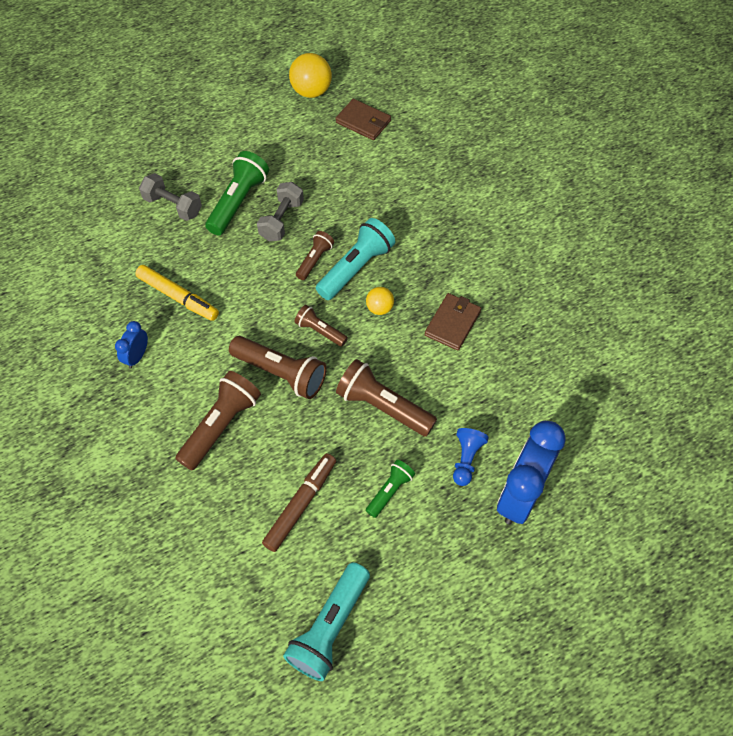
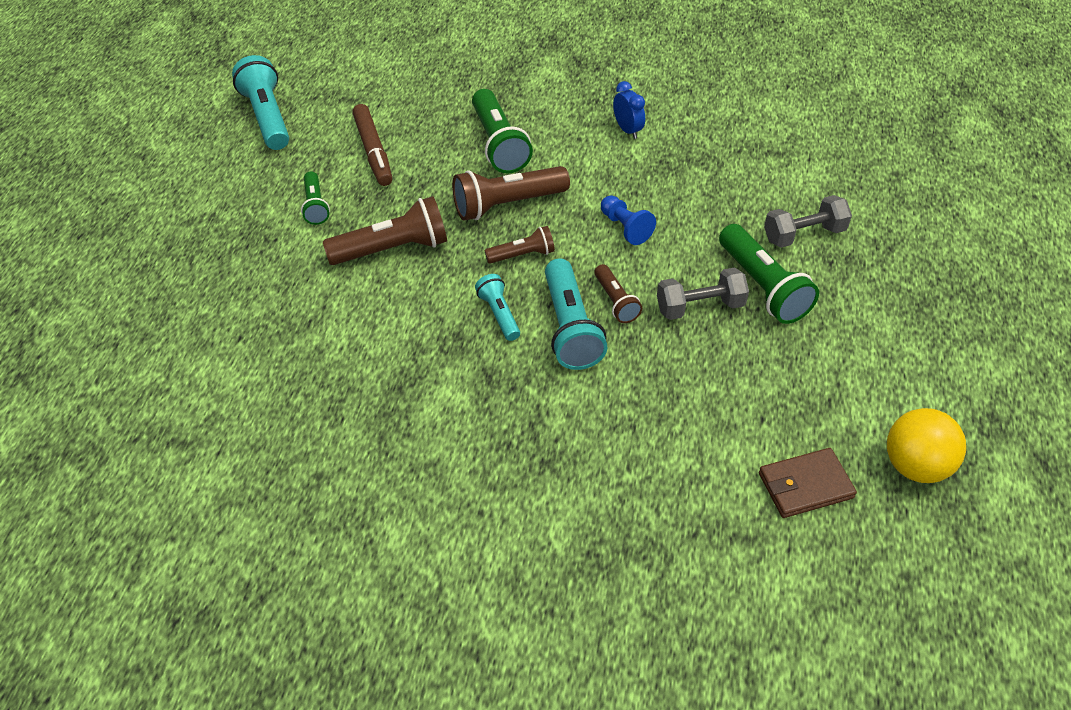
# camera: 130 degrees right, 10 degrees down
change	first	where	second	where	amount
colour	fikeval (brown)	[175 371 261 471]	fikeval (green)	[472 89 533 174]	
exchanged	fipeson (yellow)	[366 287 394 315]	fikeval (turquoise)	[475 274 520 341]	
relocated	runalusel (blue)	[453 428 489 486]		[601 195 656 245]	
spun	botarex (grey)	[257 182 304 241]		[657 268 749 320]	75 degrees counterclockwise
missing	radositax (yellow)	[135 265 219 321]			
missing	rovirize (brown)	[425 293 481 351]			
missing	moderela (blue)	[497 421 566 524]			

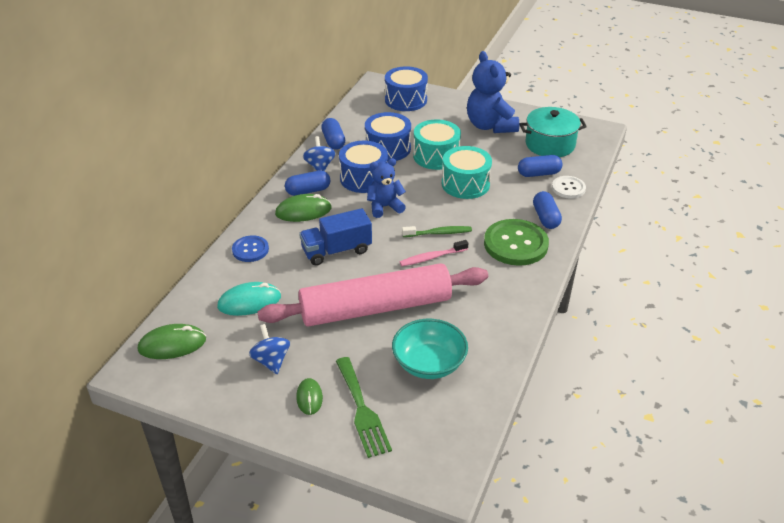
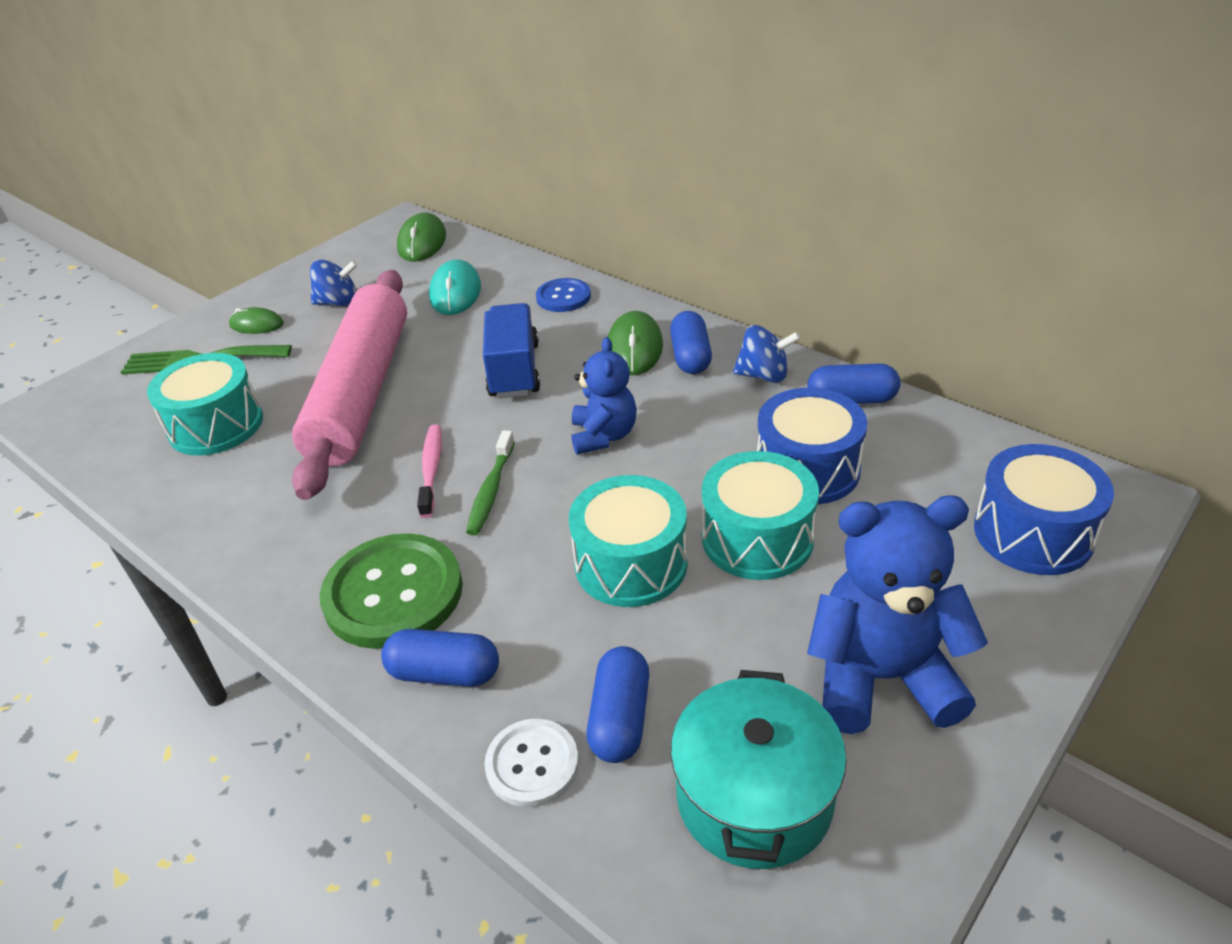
# camera: 110 degrees right, 0 degrees up
change	first	where	second	where	amount
exchanged	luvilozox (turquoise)	[392 319 468 379]	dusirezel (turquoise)	[147 353 263 455]	
missing	dusirezel (blue)	[339 141 388 193]			

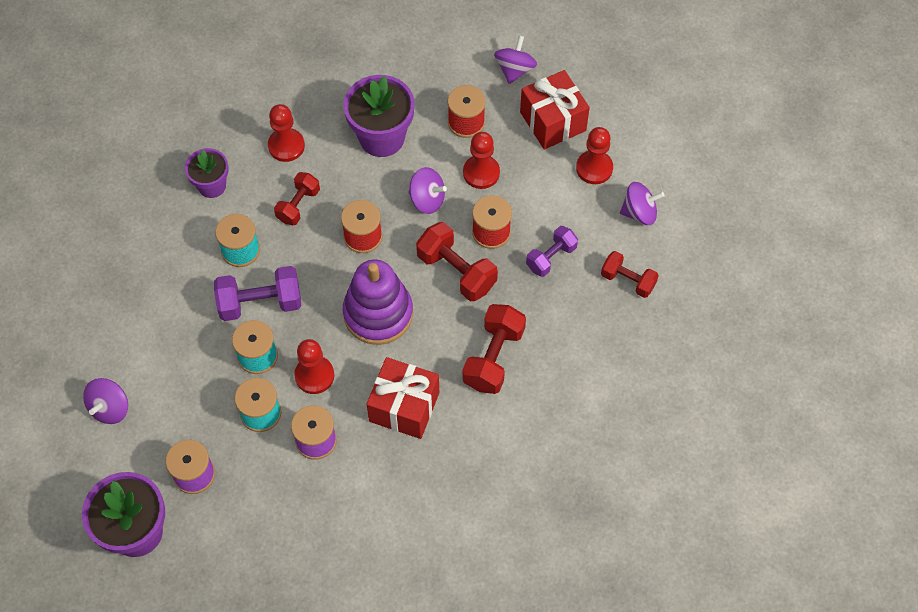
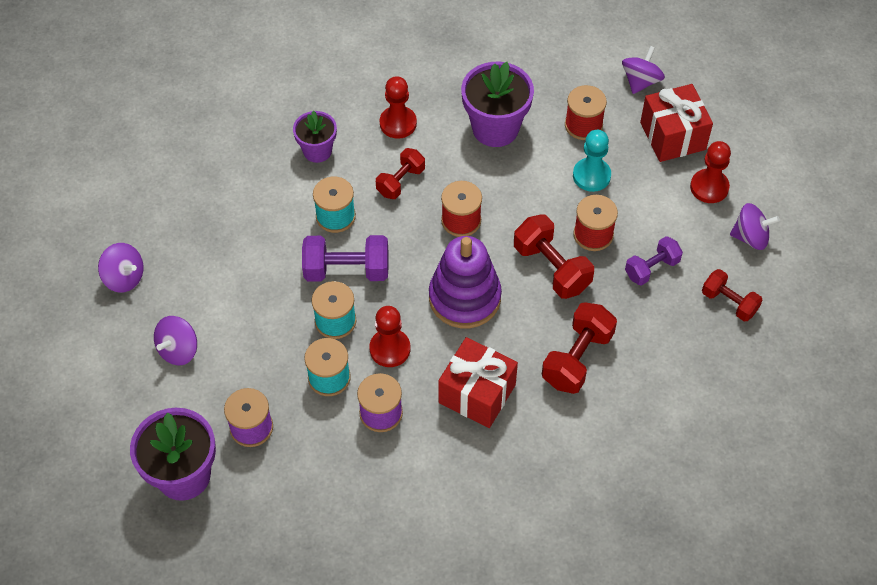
# camera: 10 degrees right, 5 degrees down
change	first	where	second	where	amount
relocated	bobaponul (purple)	[409 167 447 214]		[98 243 143 293]	
colour	runalusel (red)	[463 132 500 189]	runalusel (turquoise)	[573 130 611 192]	

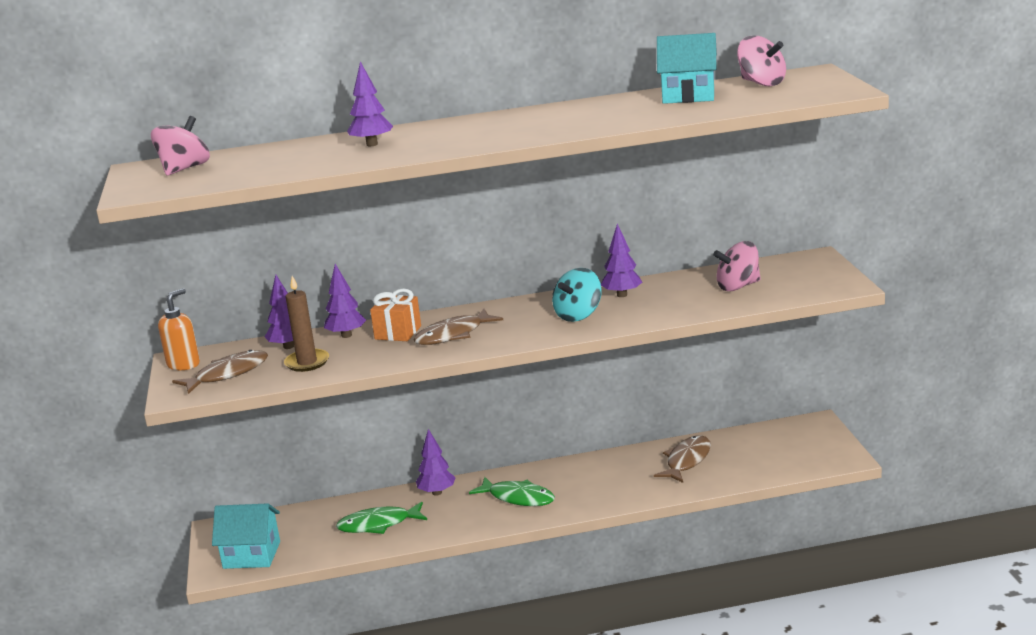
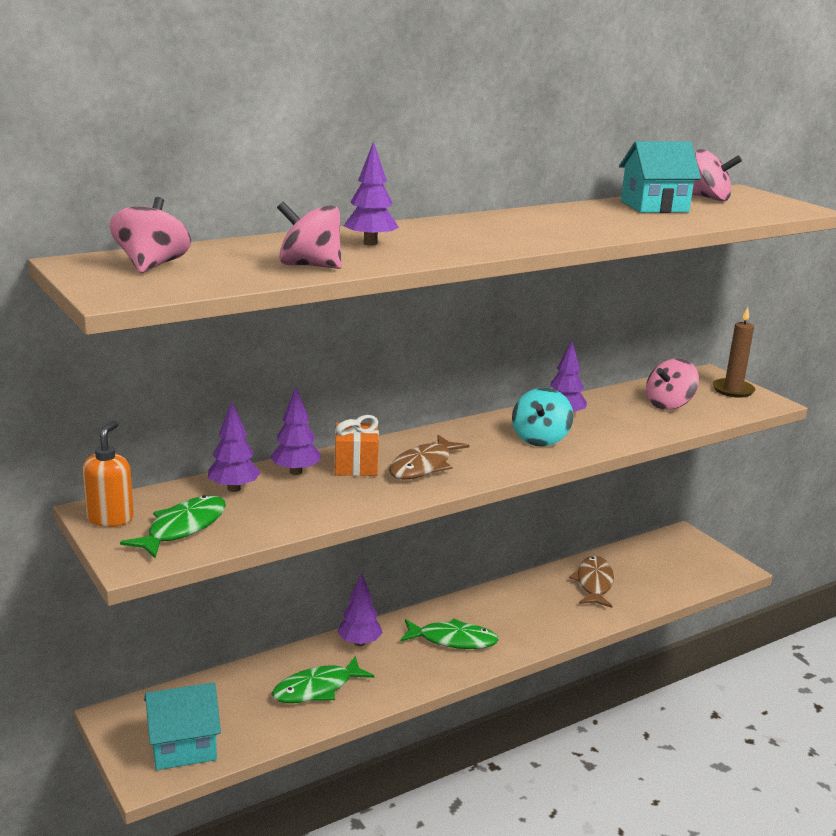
# camera: 25 degrees left, 0 degrees up
change	first	where	second	where	amount
colour	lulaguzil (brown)	[172 350 268 394]	lulaguzil (green)	[120 495 226 558]	
appeared			bobaponul (pink)	[277 201 342 269]	
relocated	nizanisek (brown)	[284 276 329 372]		[712 307 755 398]	

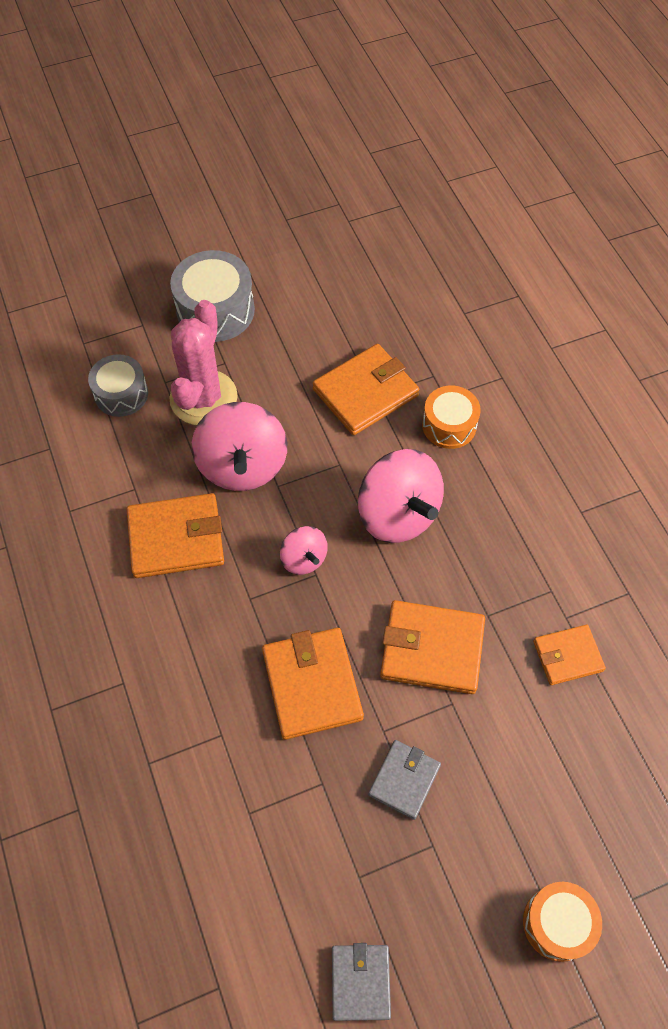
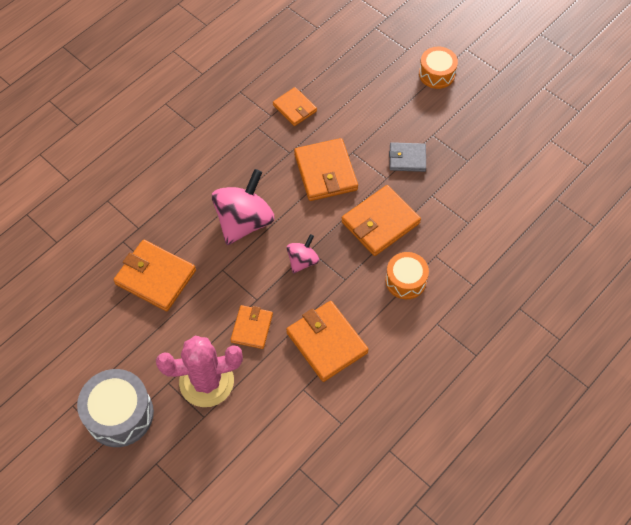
# camera: 115 degrees left, 0 degrees up
change	first	where	second	where	amount
exchanged	bobaponul (pink)	[192 402 287 491]	rovirize (orange)	[231 305 273 349]	
relocated	dusirezel (orange)	[422 386 481 449]		[385 252 429 299]	
missing	dusirezel (grey)	[88 354 148 417]			
missing	rovirize (grey)	[332 943 391 1021]			

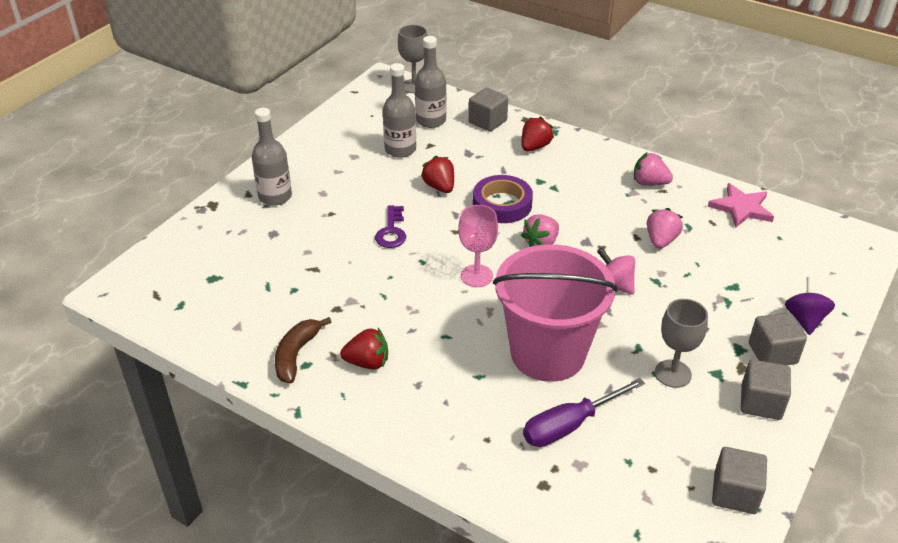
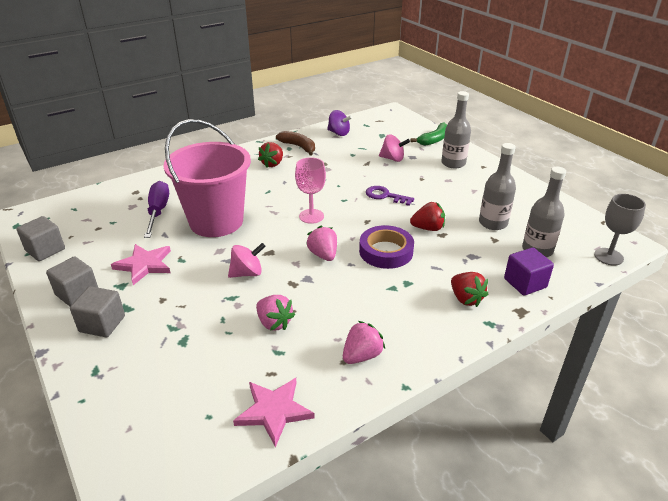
# camera: 115 degrees right, 5 degrees down
change	first	where	second	where	amount
exchanged	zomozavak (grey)	[655 299 708 388]	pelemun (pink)	[111 244 171 285]	
relocated	bobaponul (purple)	[785 277 835 335]		[327 110 352 136]	
appeared			bobaponul (pink)	[379 134 410 162]	
appeared			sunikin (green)	[411 122 447 146]	
colour	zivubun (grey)	[469 87 508 132]	zivubun (purple)	[504 247 554 296]	

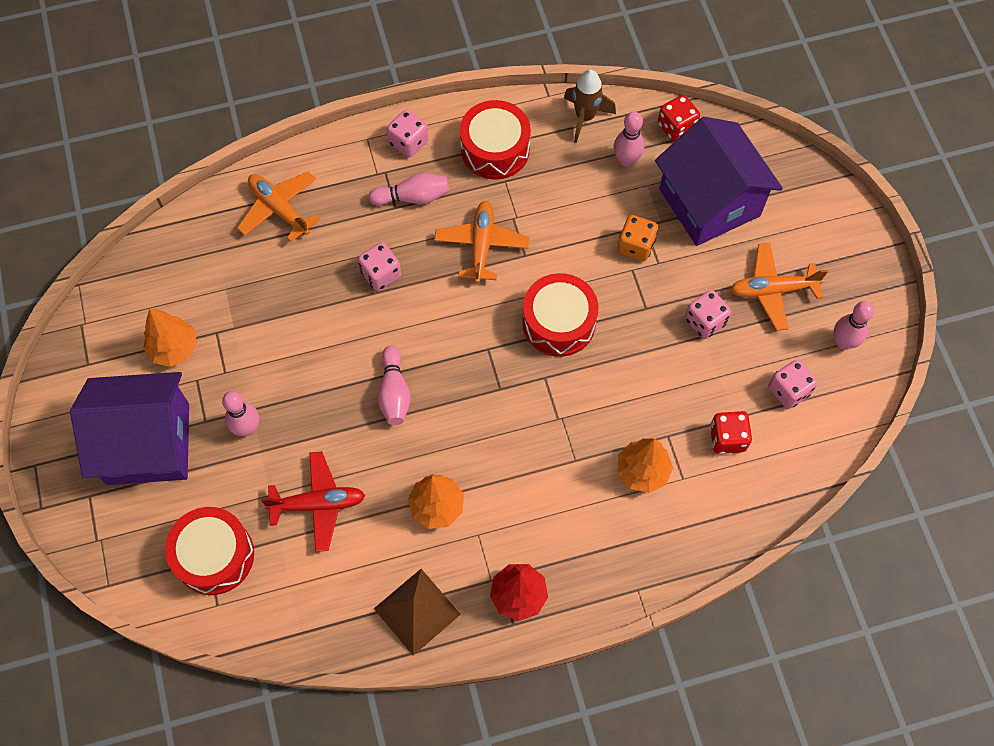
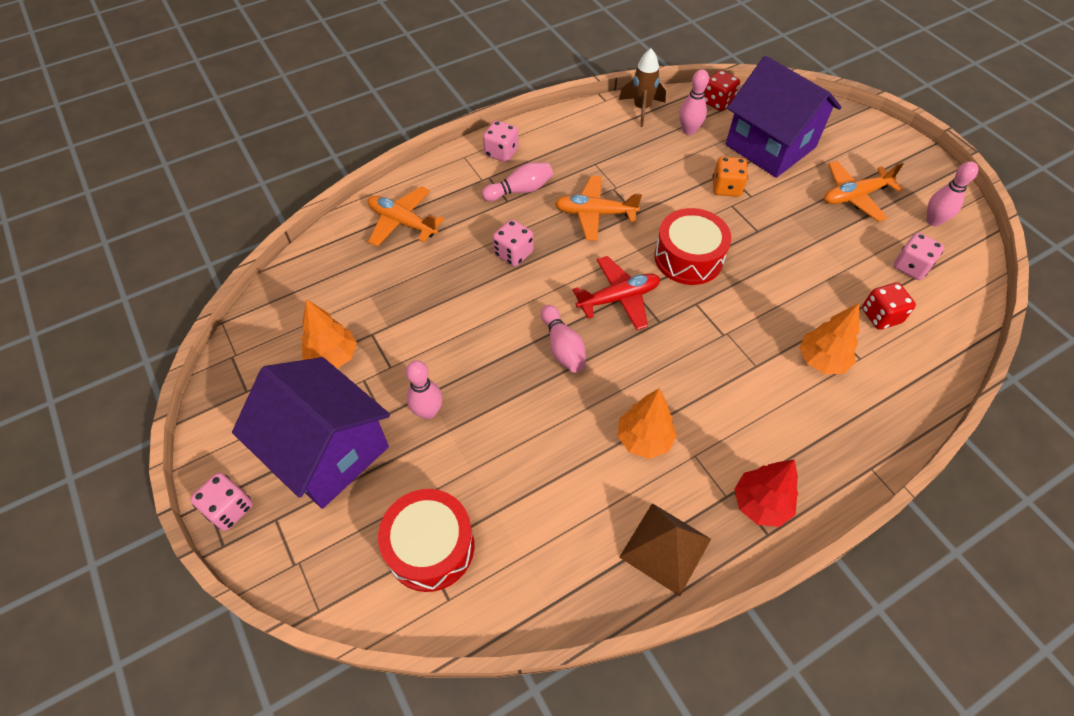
# camera: 15 degrees left, 10 degrees down
change	first	where	second	where	amount
relocated	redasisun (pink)	[685 290 731 339]		[190 473 253 531]	
spun	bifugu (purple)	[70 372 189 485]		[232 357 390 509]	60 degrees clockwise
spun	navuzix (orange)	[434 201 530 283]		[555 176 642 241]	75 degrees counterclockwise
relocated	navuzix (red)	[261 451 365 552]		[573 256 660 330]	
missing	dusirezel (red)	[460 100 531 180]			

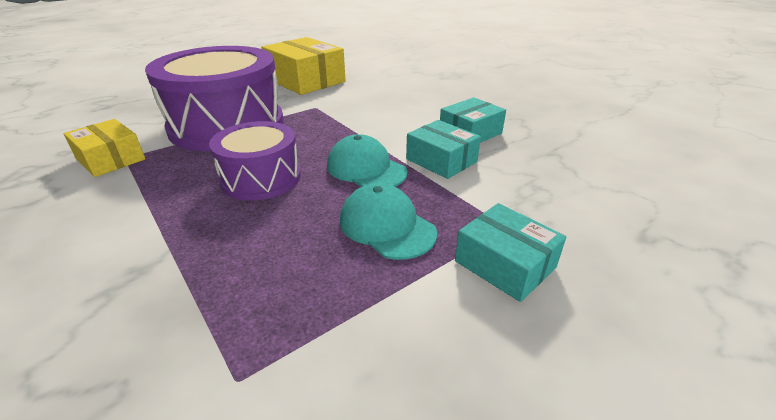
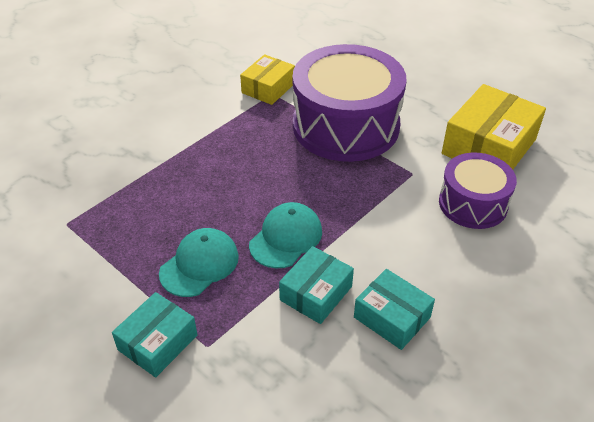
# camera: 80 degrees right, 10 degrees up
change	first	where	second	where	amount
relocated	dusirezel (purple)	[209 121 301 201]		[439 153 517 229]	

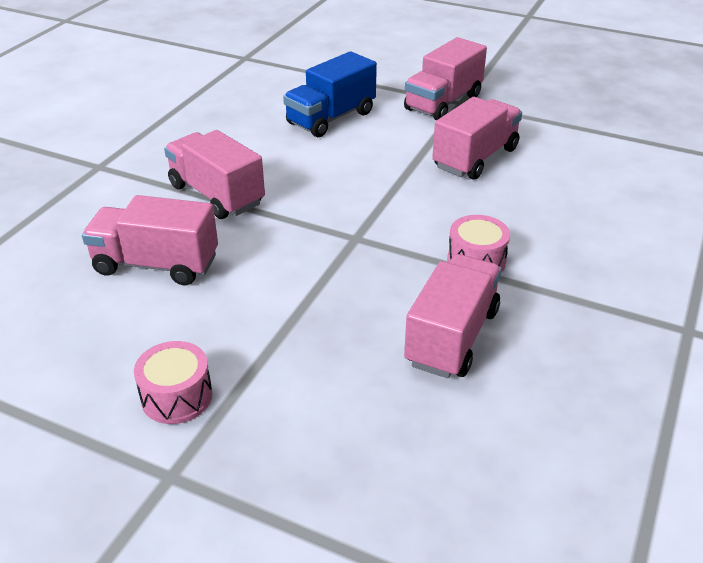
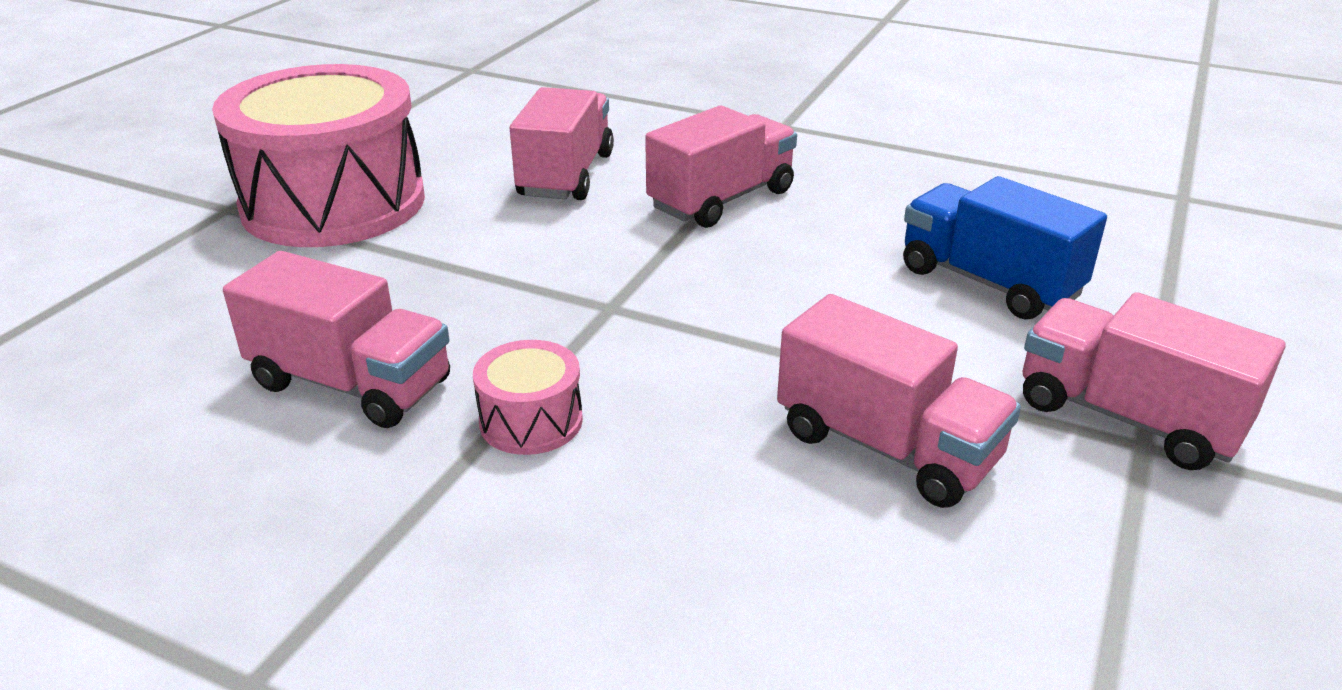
# camera: 90 degrees right, 5 degrees down
change	first	where	second	where	amount
size	dusirezel (pink)	[134 341 213 424]		[212 64 425 247]	x2.38

